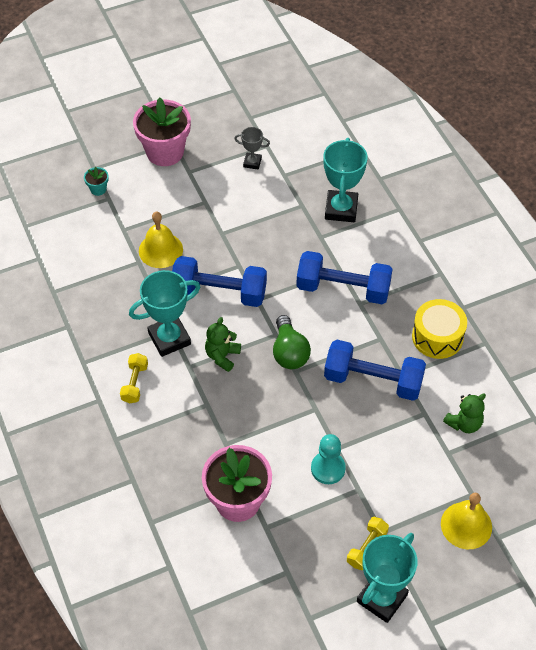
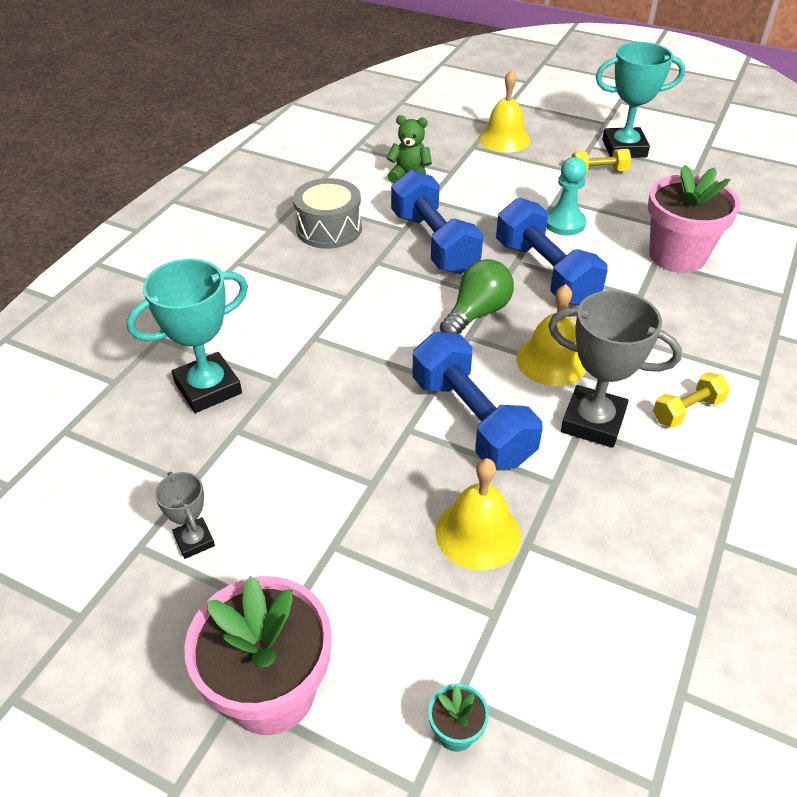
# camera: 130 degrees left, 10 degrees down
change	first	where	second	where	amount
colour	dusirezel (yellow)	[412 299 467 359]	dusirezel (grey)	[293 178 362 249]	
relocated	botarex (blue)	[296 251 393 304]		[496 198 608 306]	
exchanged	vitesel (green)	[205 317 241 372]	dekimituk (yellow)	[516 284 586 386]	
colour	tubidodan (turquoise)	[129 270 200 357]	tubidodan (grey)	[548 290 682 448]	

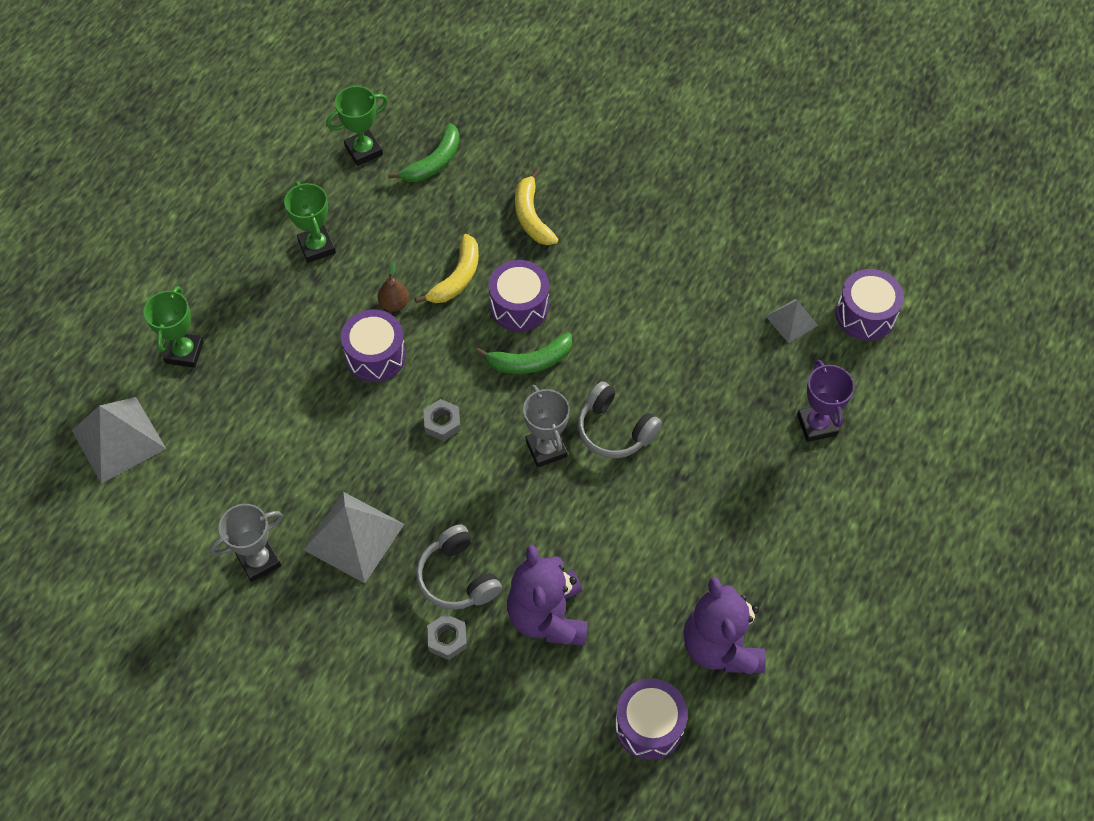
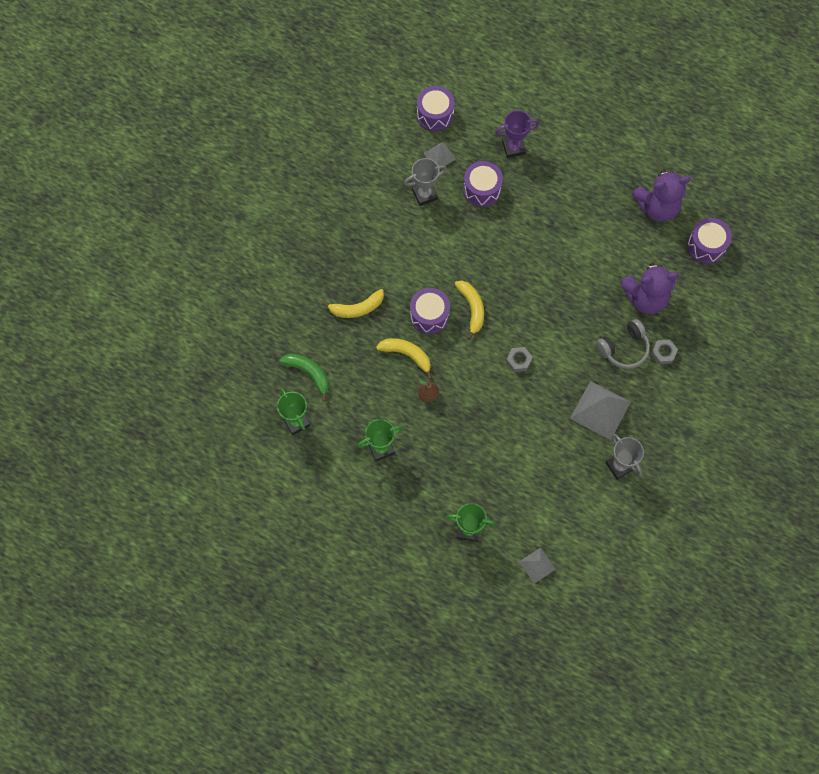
# camera: 90 degrees left, 10 degrees up
change	first	where	second	where	amount
relocated	tubidodan (grey)	[523 385 570 467]		[404 158 447 206]	
colour	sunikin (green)	[475 333 572 374]	sunikin (yellow)	[455 281 484 340]	
relocated	dusirezel (purple)	[341 309 406 382]		[463 161 503 207]	
size	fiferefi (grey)	[72 397 166 484]		[519 547 556 584]	x0.56
missing	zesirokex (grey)	[578 381 662 458]			

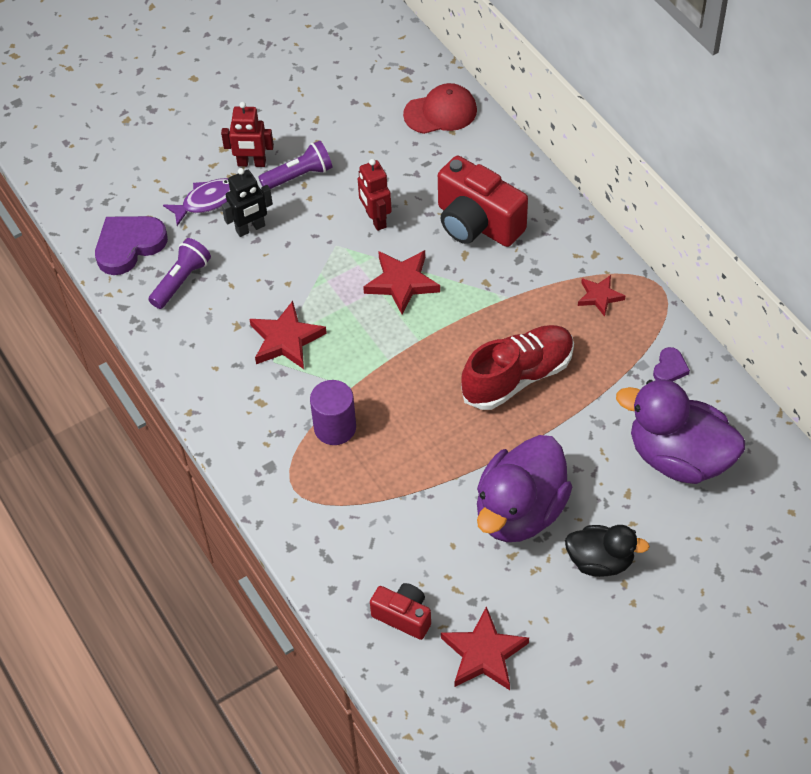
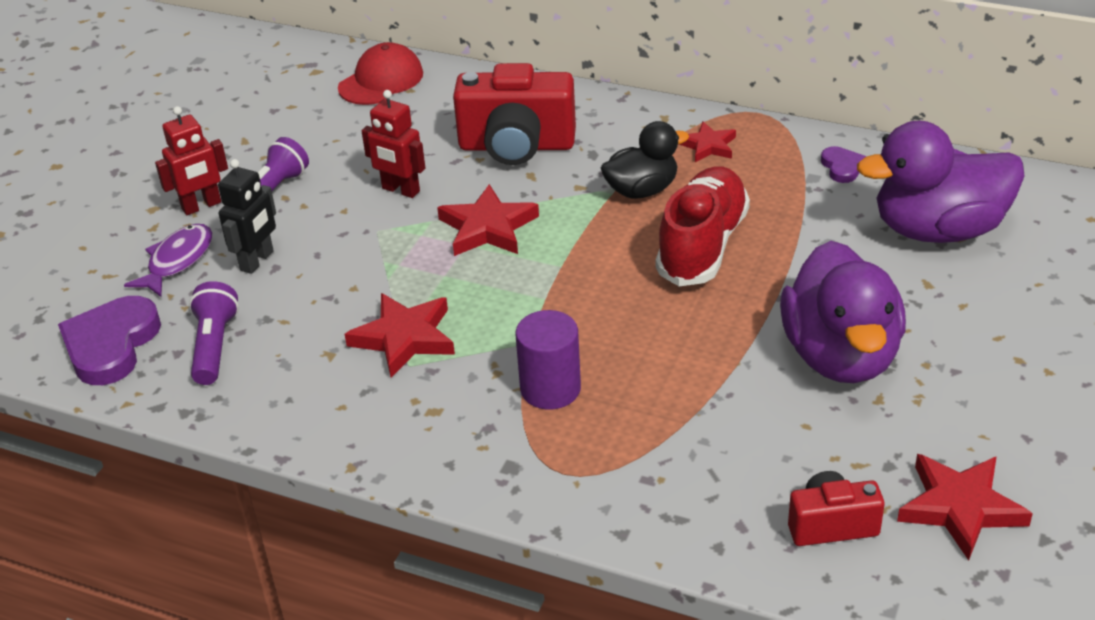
# camera: 35 degrees left, 15 degrees down
change	first	where	second	where	amount
relocated	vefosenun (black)	[565 525 650 577]		[601 121 689 199]	

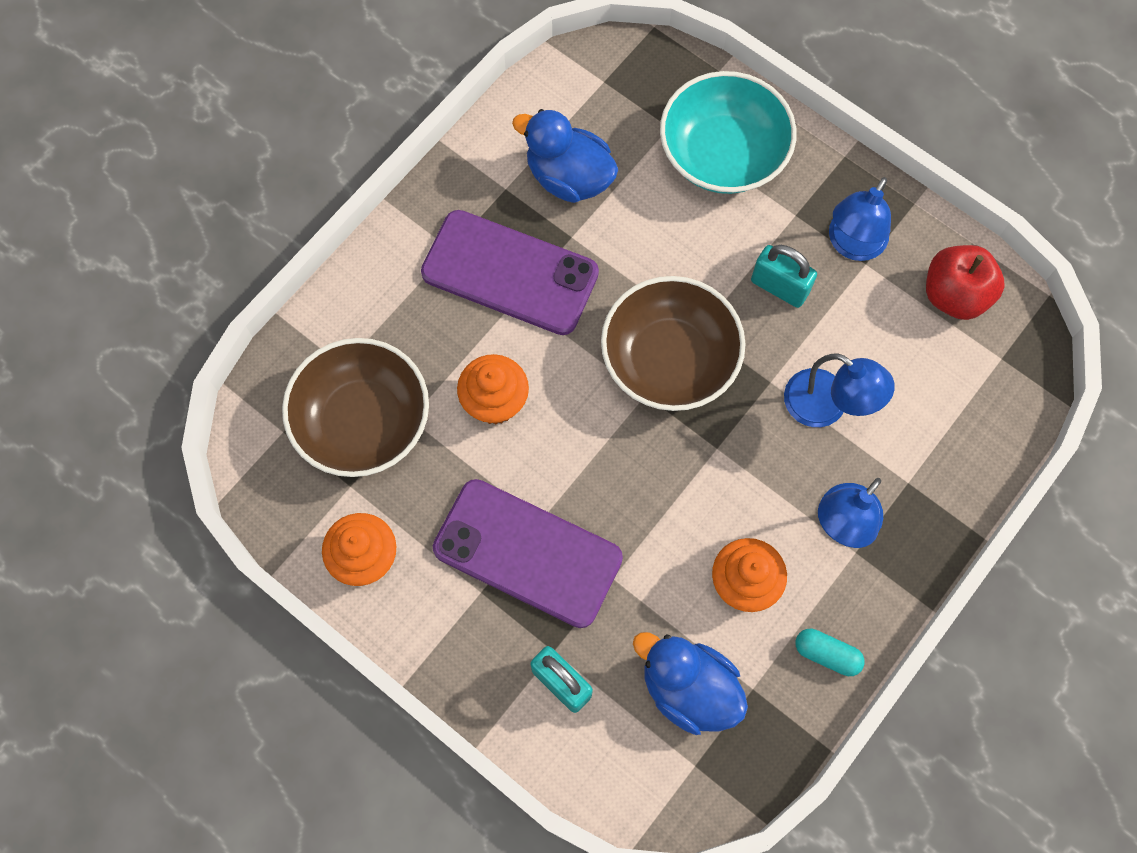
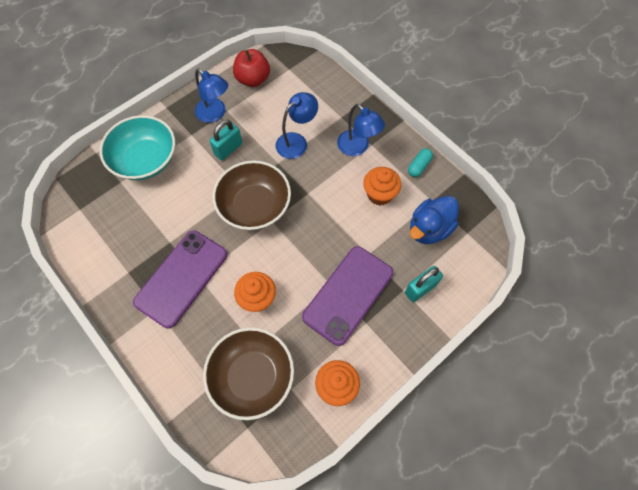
# camera: 80 degrees left, 5 degrees down
change	first	where	second	where	amount
missing	vefosenun (blue)	[512 109 618 203]			

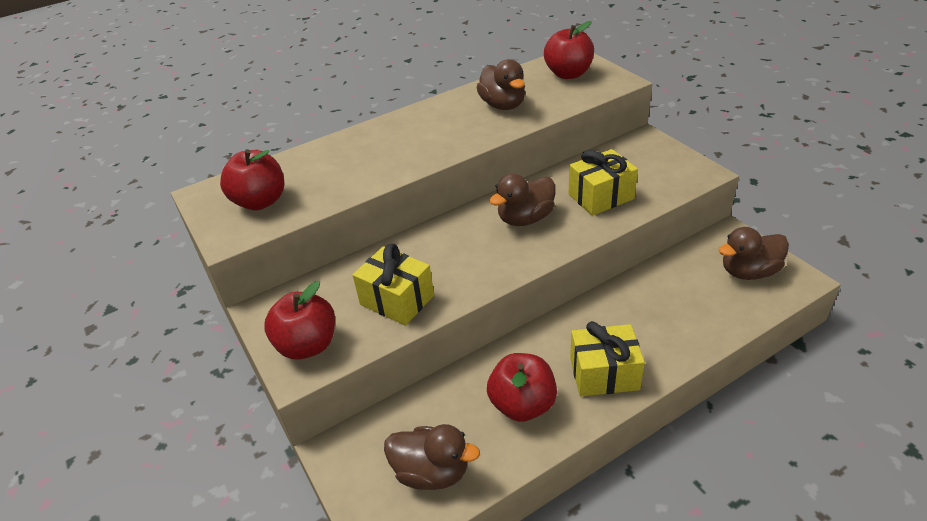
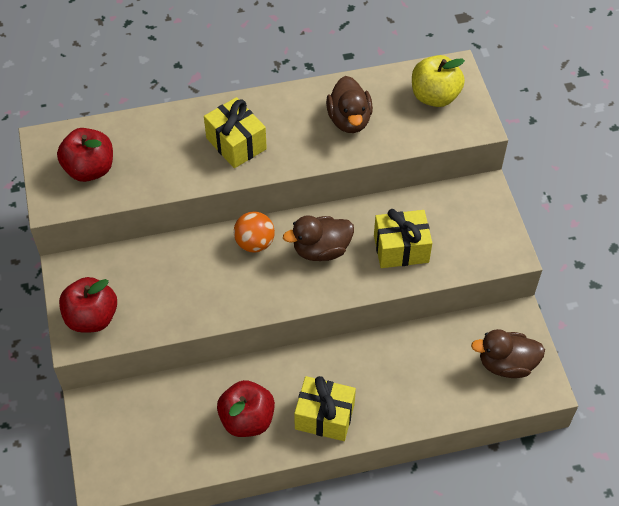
# camera: 15 degrees right, 15 degrees up
change	first	where	second	where	amount
relocated	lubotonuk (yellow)	[353 243 434 326]		[204 97 267 168]	
appeared			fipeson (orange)	[234 212 275 253]	
colour	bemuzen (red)	[544 21 594 79]	bemuzen (yellow)	[412 55 465 107]	
missing	vefosenun (brown)	[384 424 480 490]			

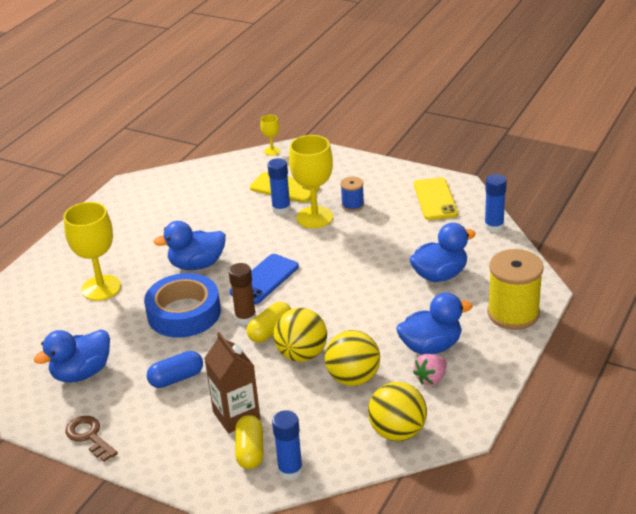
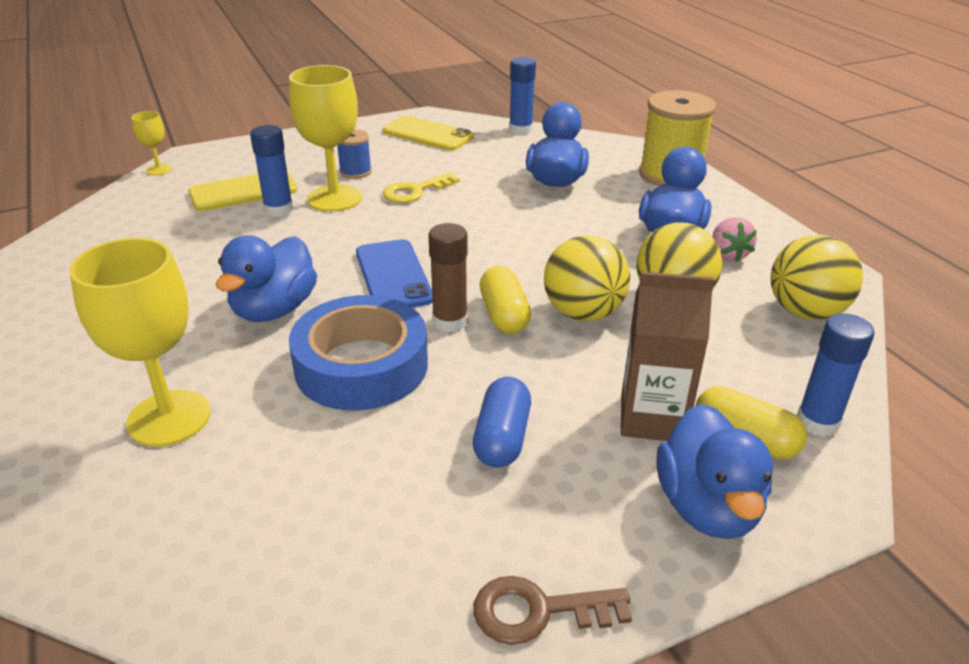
# camera: 55 degrees left, 0 degrees up
change	first	where	second	where	amount
appeared			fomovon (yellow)	[383 172 460 203]	
relocated	vefosenun (blue)	[34 329 110 383]		[657 404 773 539]	

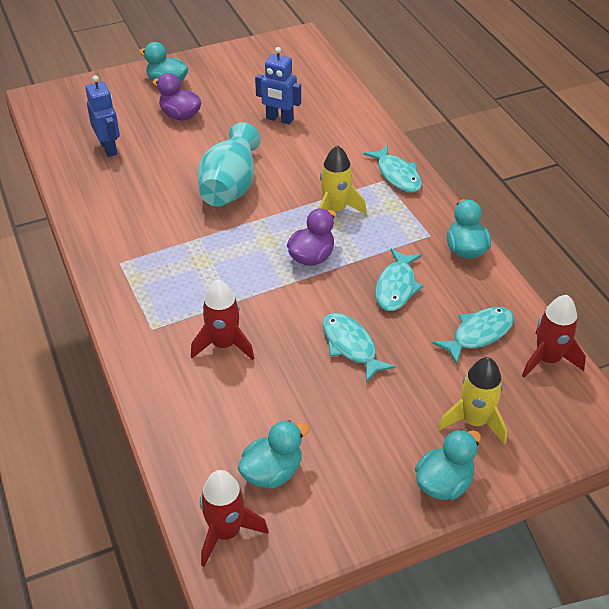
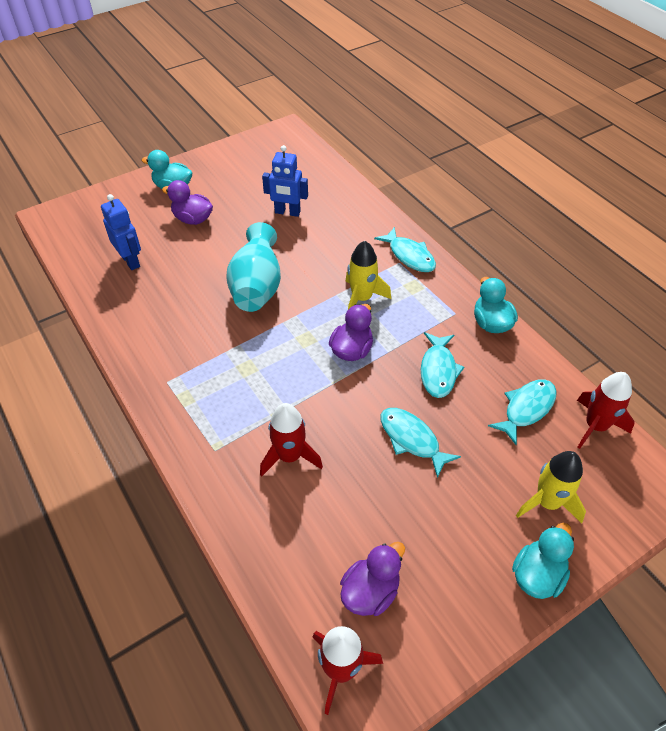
# camera: 10 degrees left, 5 degrees up
change	first	where	second	where	amount
colour	vefosenun (turquoise)	[238 420 310 489]	vefosenun (purple)	[340 542 405 616]	

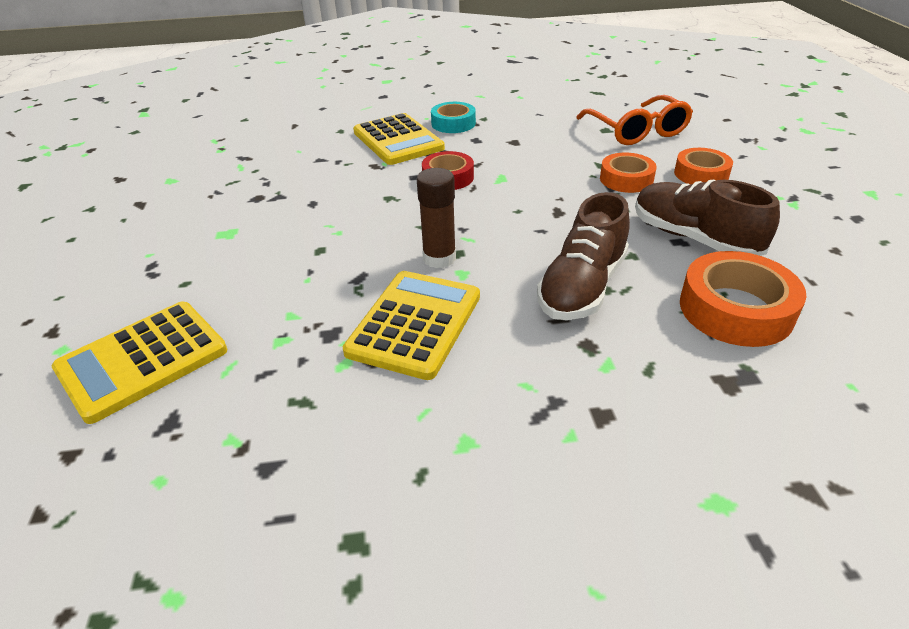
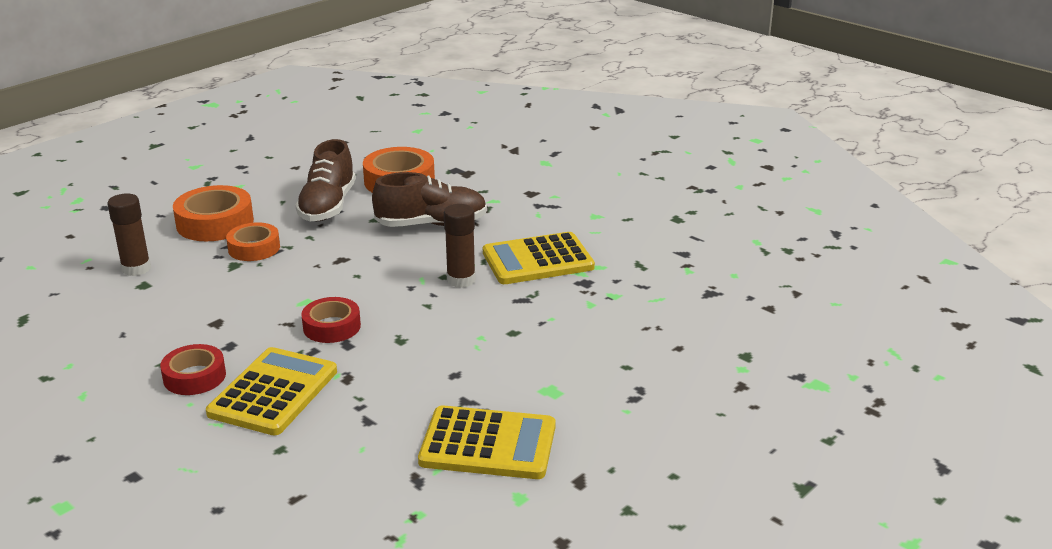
# camera: 130 degrees left, 10 degrees down
change	first	where	second	where	amount
exchanged	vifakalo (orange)	[576 95 693 145]	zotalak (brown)	[107 193 151 276]	
colour	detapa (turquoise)	[431 102 476 133]	detapa (red)	[160 344 226 395]	
size	detapa (orange)	[674 148 733 185]		[173 185 254 241]	x1.54
relocated	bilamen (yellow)	[52 301 227 424]		[418 405 556 479]	

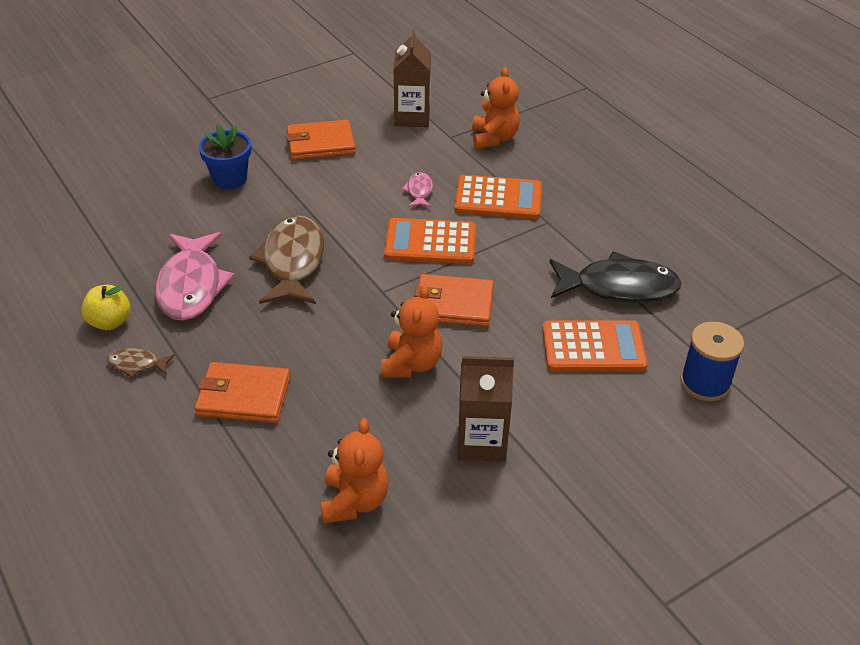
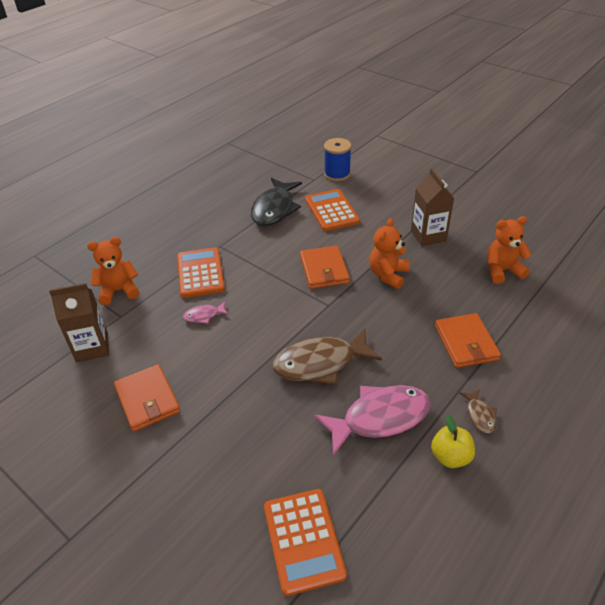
# camera: 105 degrees left, 0 degrees up
change	first	where	second	where	amount
spun	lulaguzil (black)	[550 251 682 303]		[251 178 302 226]	150 degrees counterclockwise
relocated	bilamen (orange)	[384 218 476 264]		[264 489 347 596]	
spun	vitesel (orange)	[381 285 443 378]		[369 218 410 289]	60 degrees counterclockwise
missing	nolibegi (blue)	[199 124 251 189]			

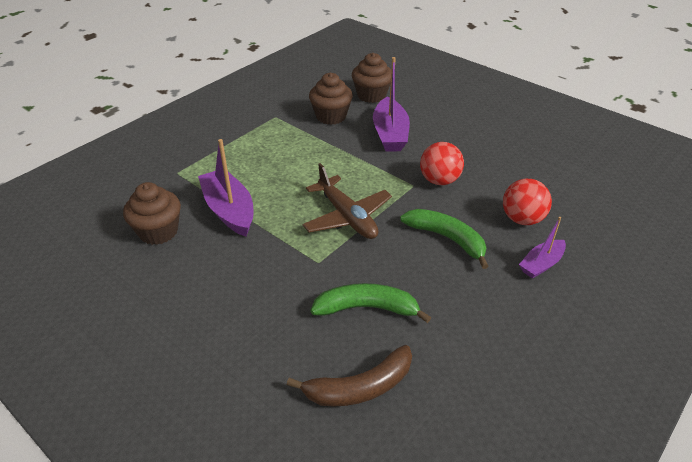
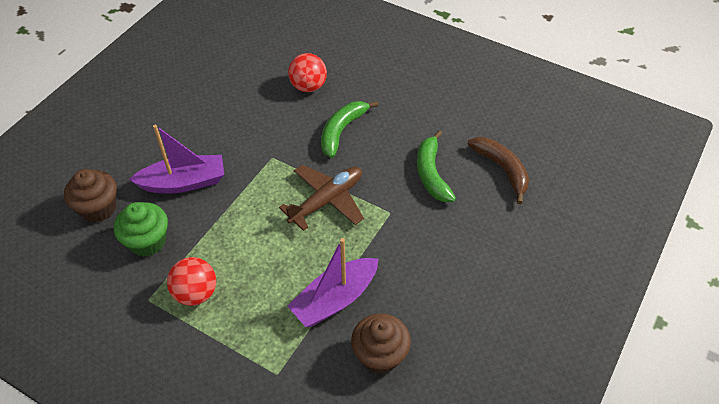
# camera: 100 degrees left, 10 degrees up
change	first	where	second	where	amount
colour	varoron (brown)	[309 73 353 125]	varoron (green)	[114 202 168 256]	
relocated	fipeson (red)	[420 142 464 185]		[167 257 216 306]	
missing	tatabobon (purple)	[519 217 566 279]			

